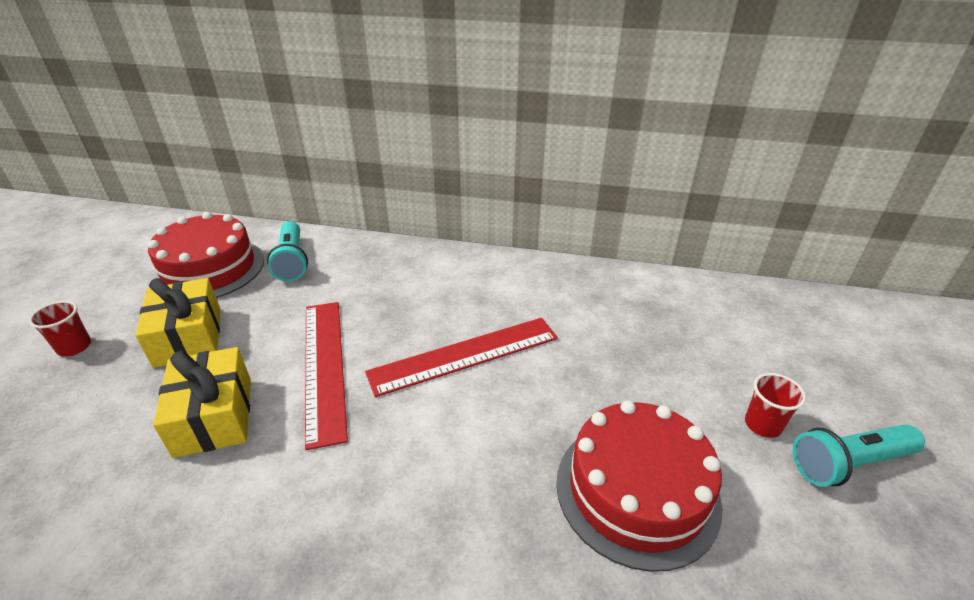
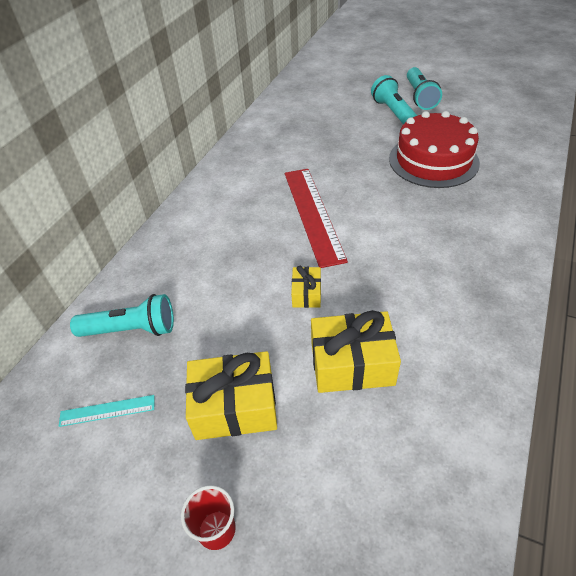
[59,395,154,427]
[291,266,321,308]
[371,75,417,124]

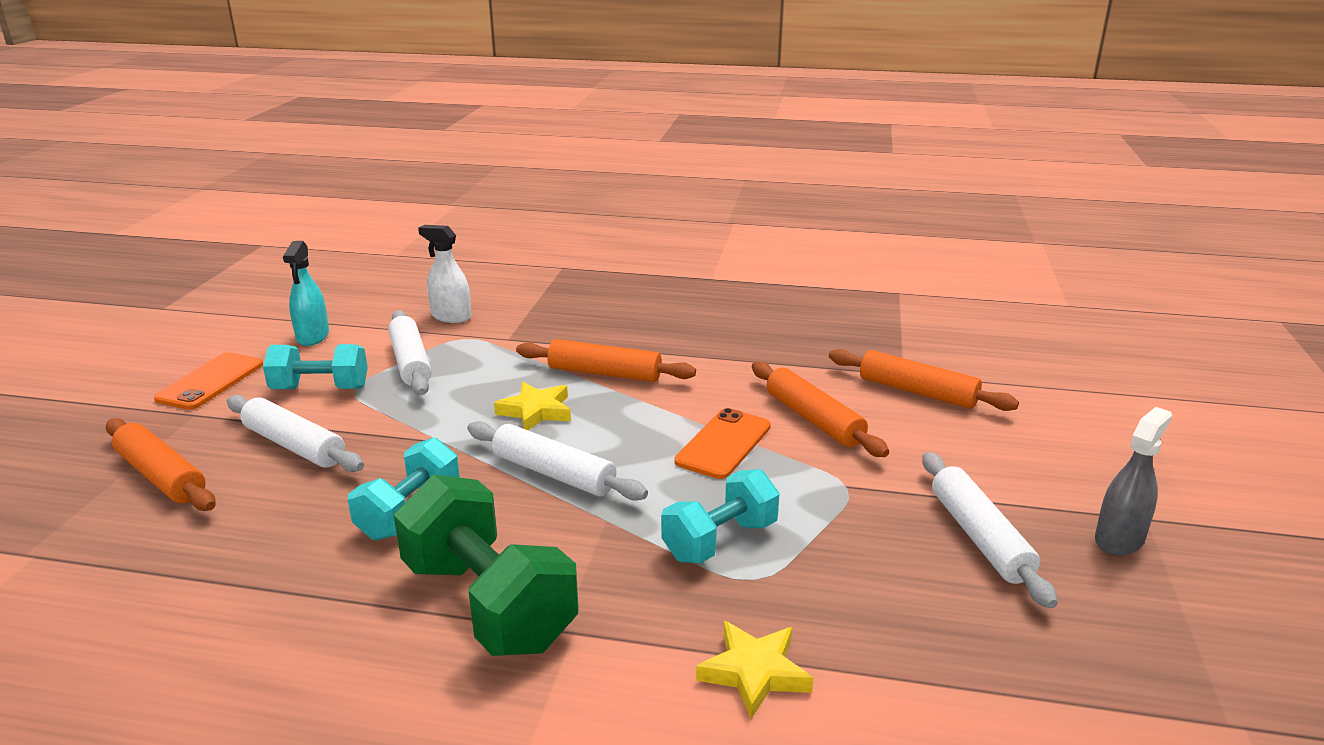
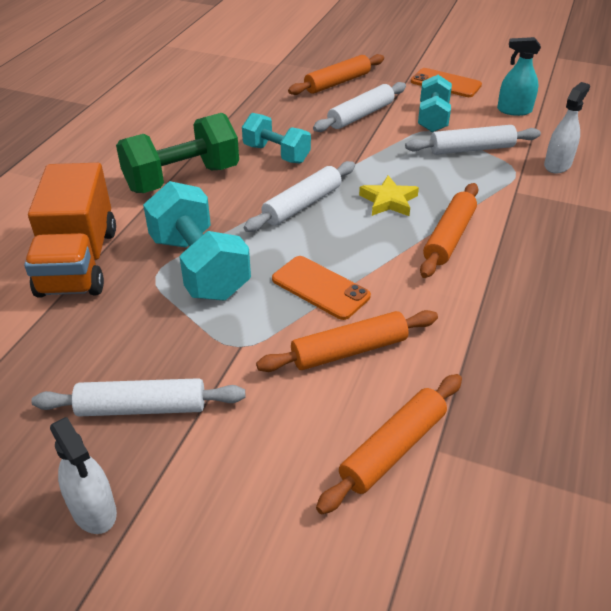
[24,163,116,298]
[50,417,117,534]
[143,181,251,301]

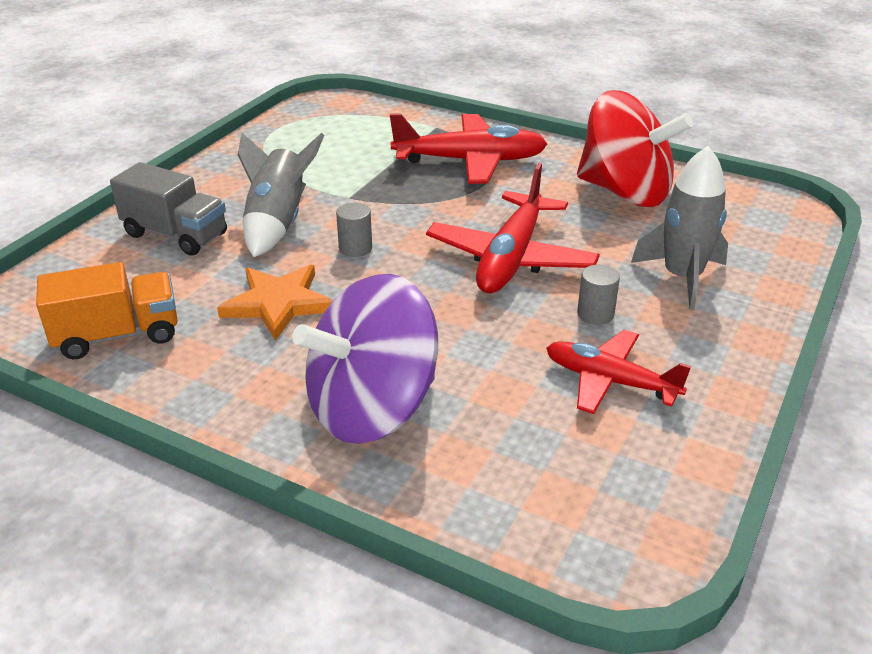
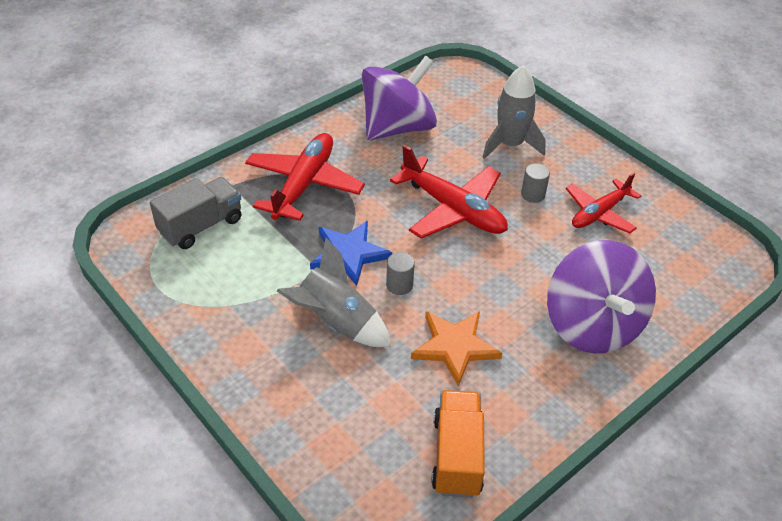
[150,177,241,249]
[310,221,392,286]
[362,55,437,140]

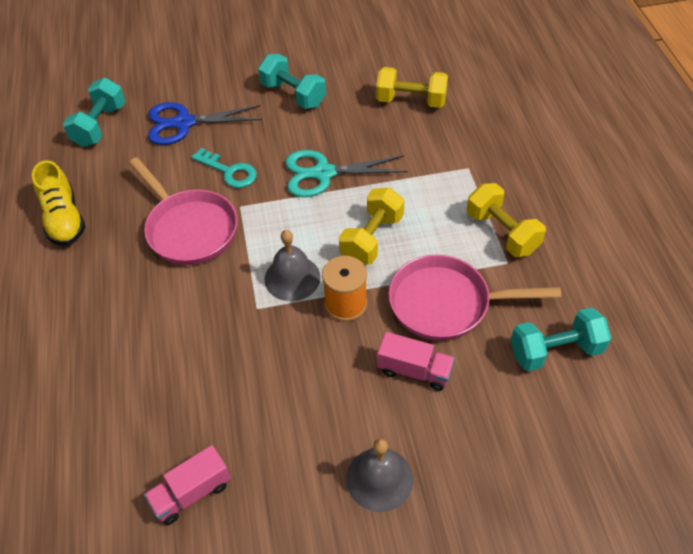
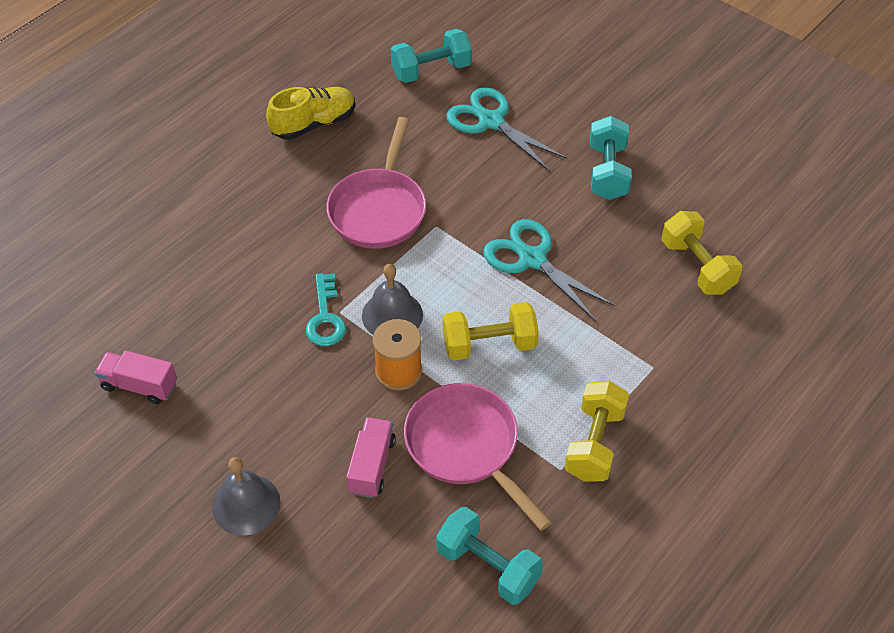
[266,87,355,140]
[306,273,346,346]
[346,417,396,498]
[446,87,567,171]

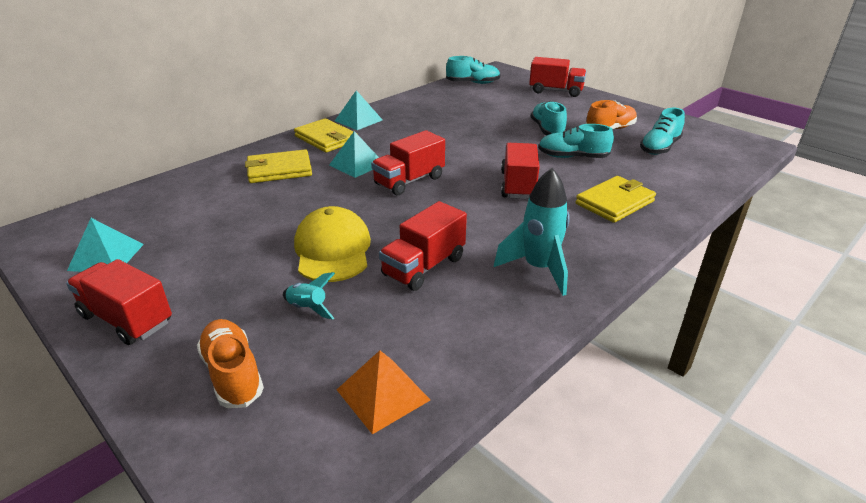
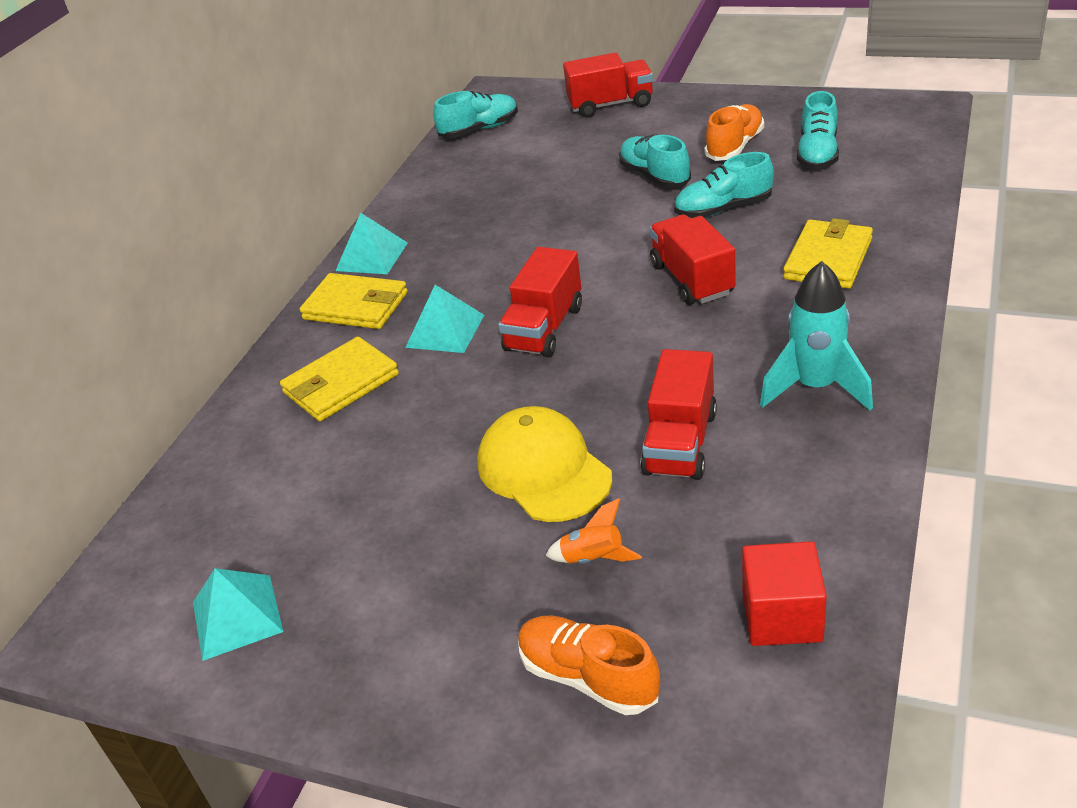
[545,498,642,564]
[742,541,827,646]
[66,259,172,345] (first image)

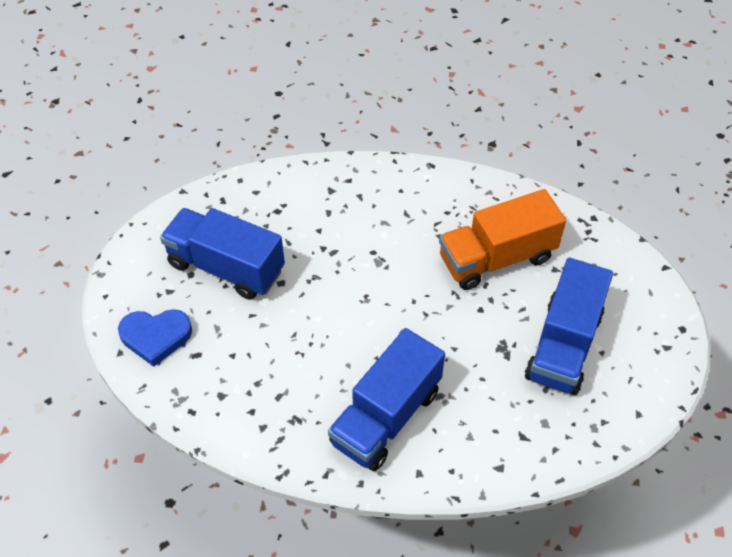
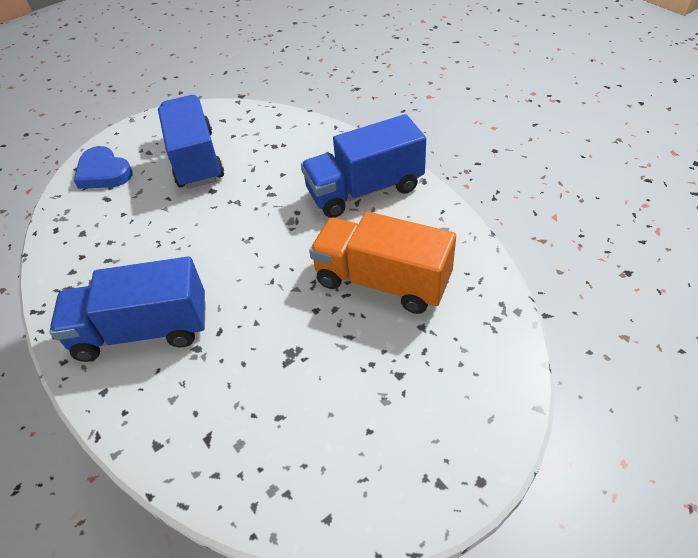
[301,114,426,218]

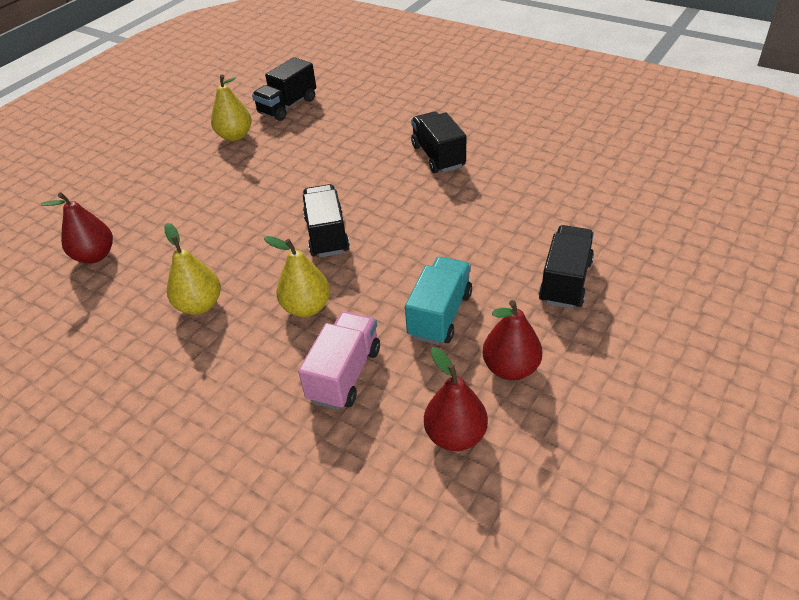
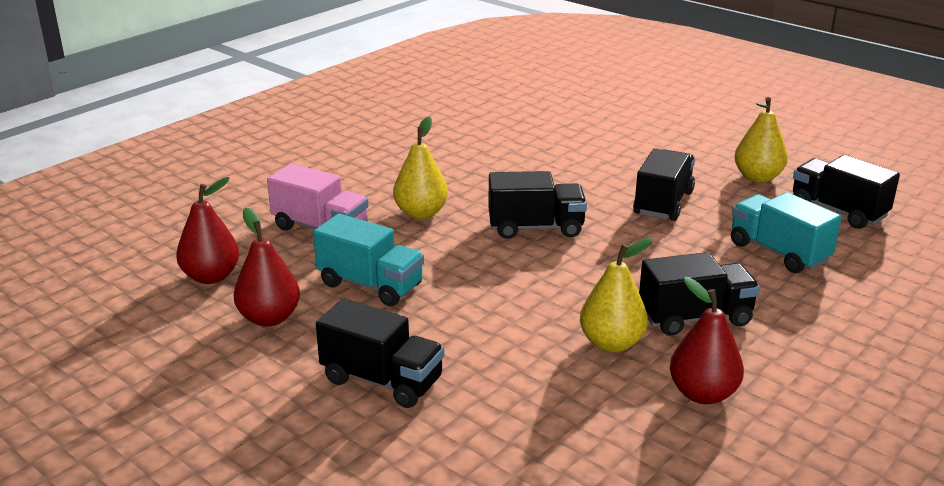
[580,238,652,352]
[633,148,695,221]
[670,277,744,404]
[731,192,841,273]

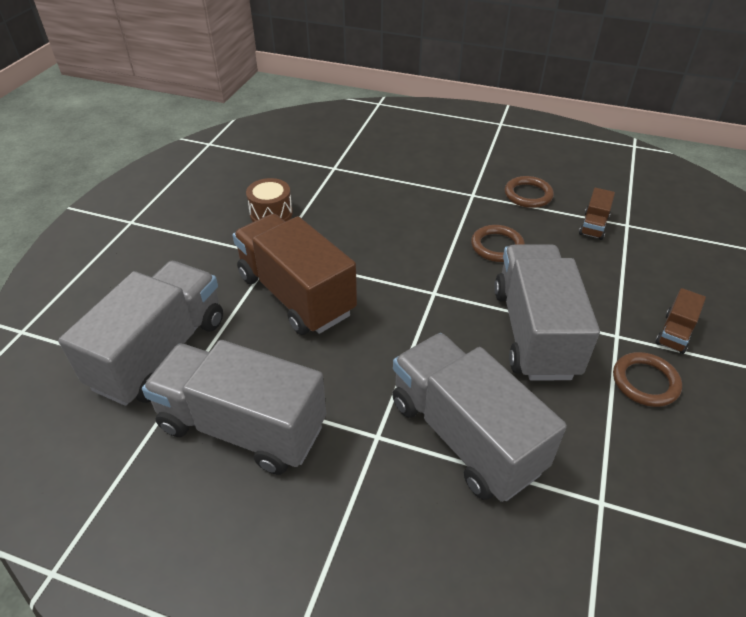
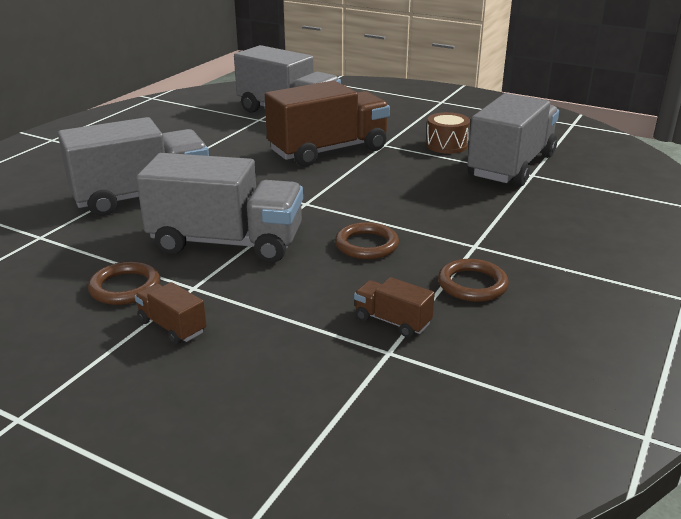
[467,93,559,187]

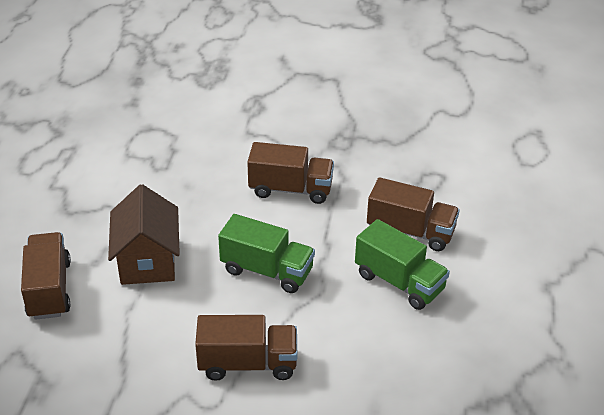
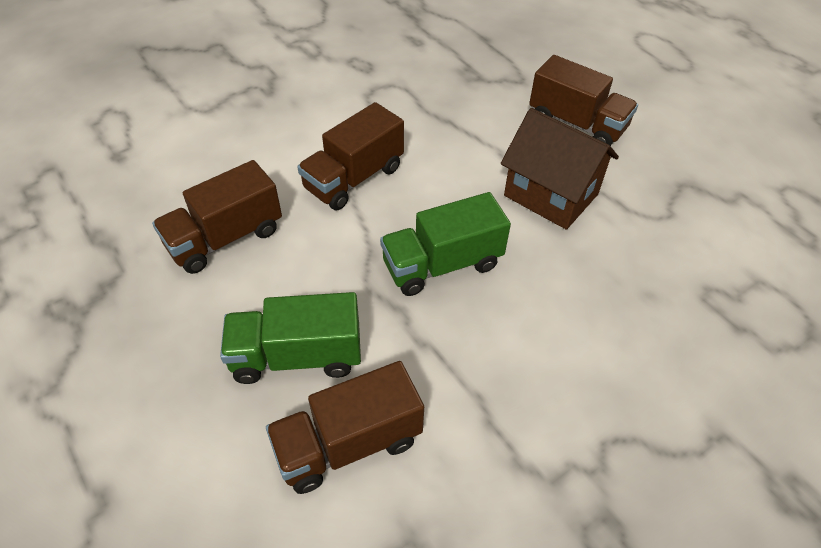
[152,160,282,274]

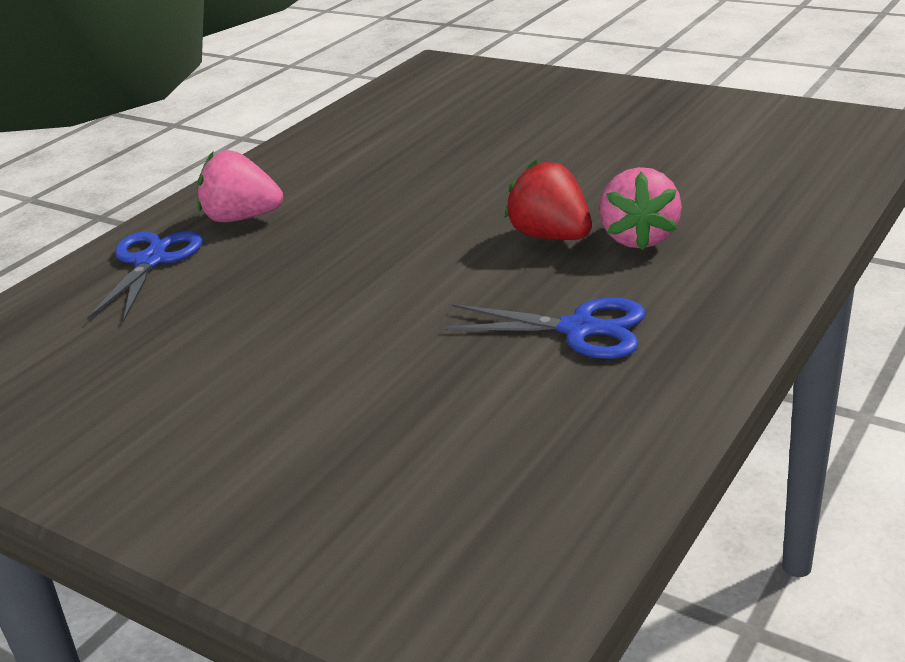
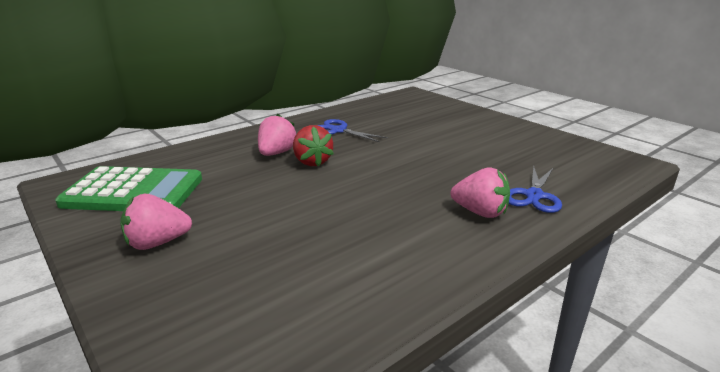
[55,166,202,211]
[120,194,192,250]

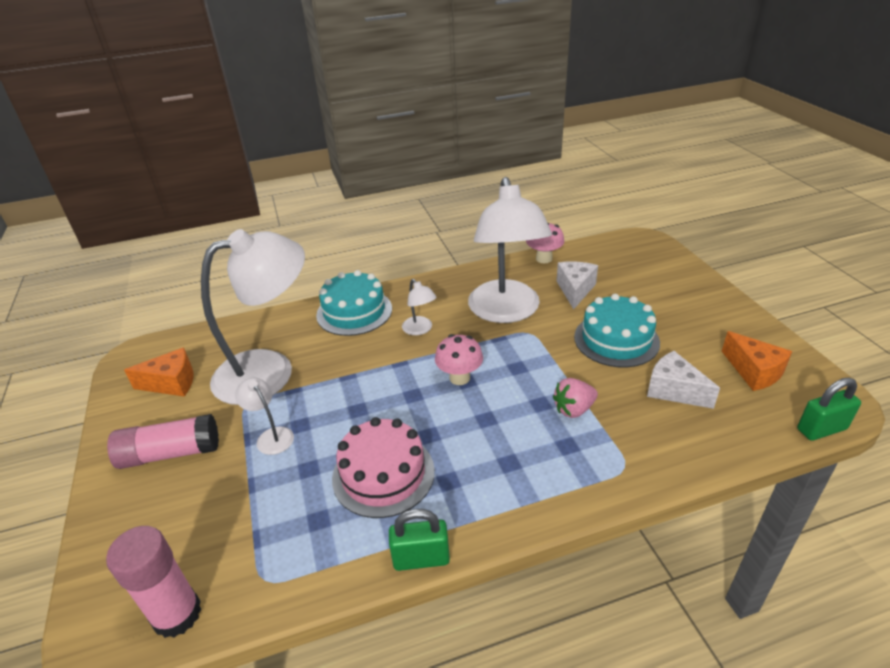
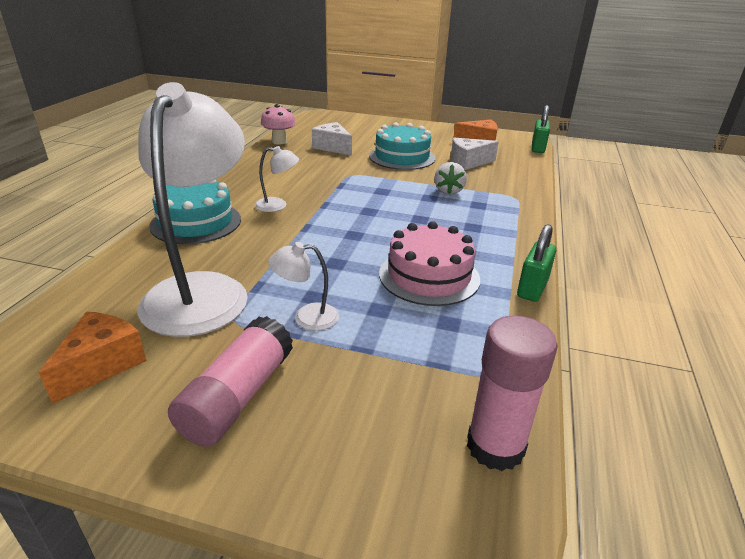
[434,162,467,195]
[435,334,483,385] (first image)
[468,177,552,323] (first image)

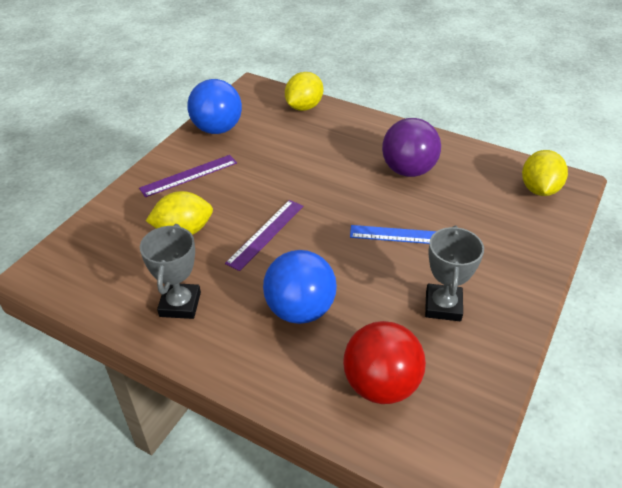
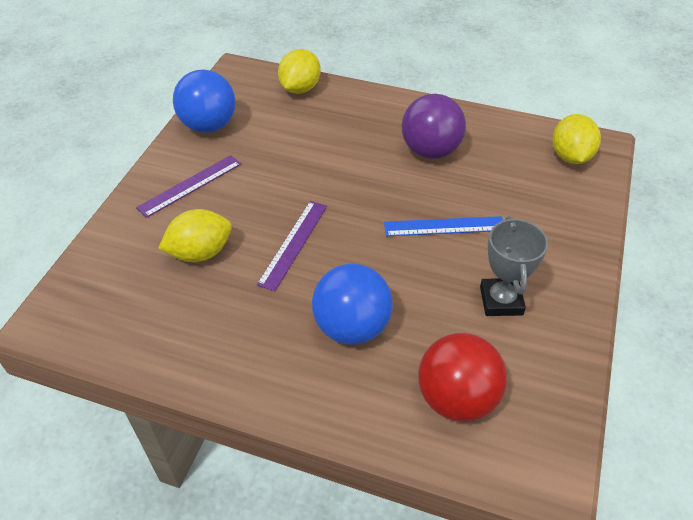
[140,224,201,319] (first image)

